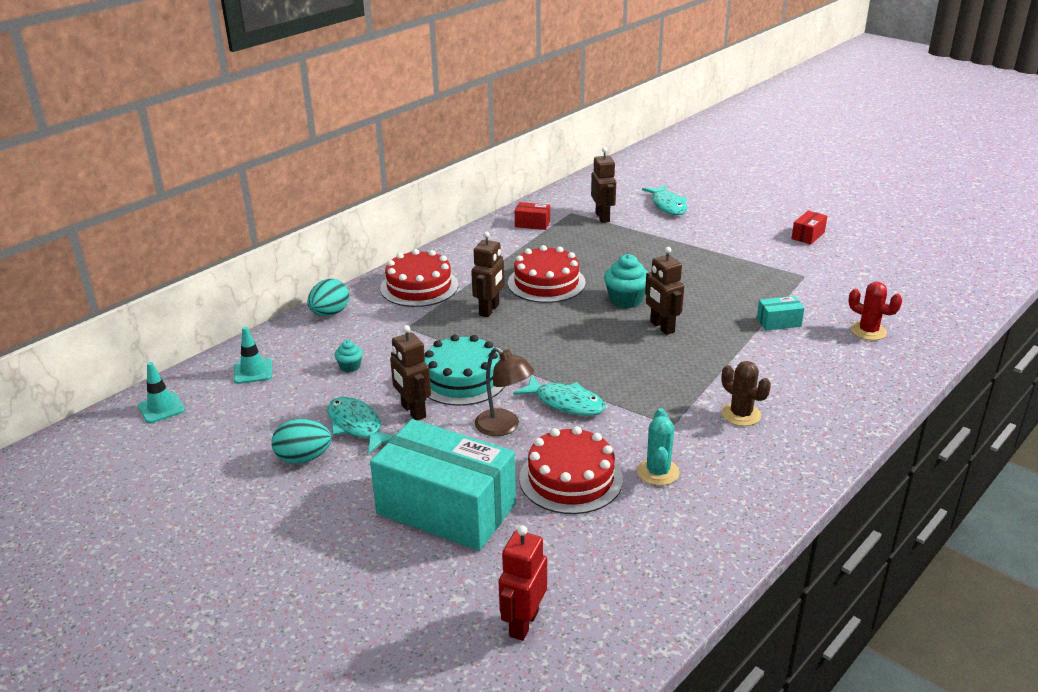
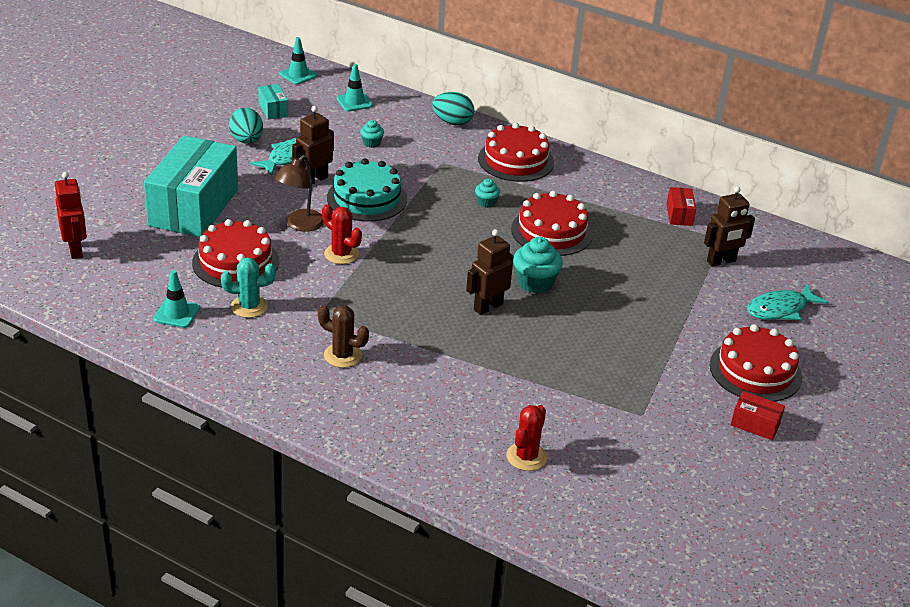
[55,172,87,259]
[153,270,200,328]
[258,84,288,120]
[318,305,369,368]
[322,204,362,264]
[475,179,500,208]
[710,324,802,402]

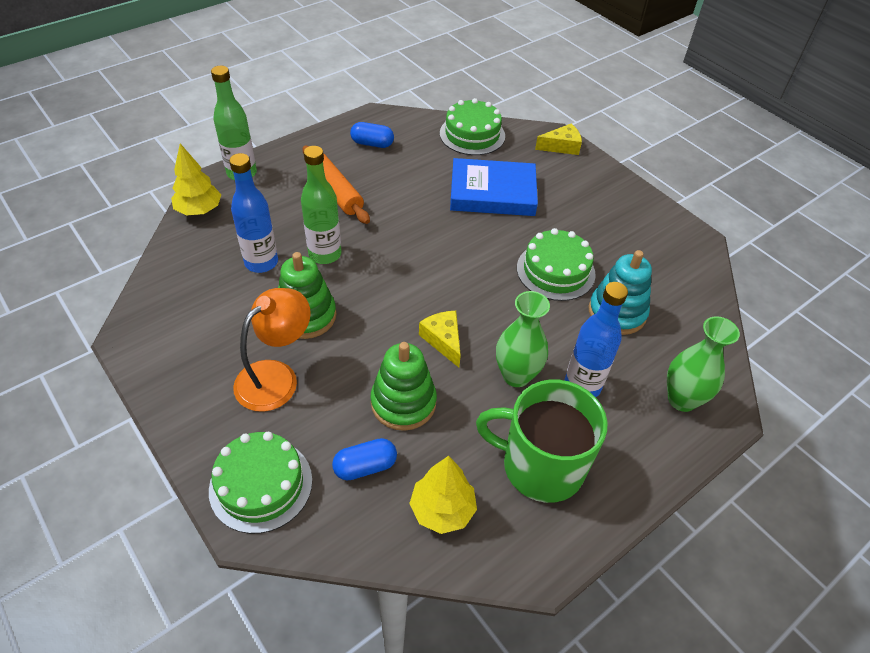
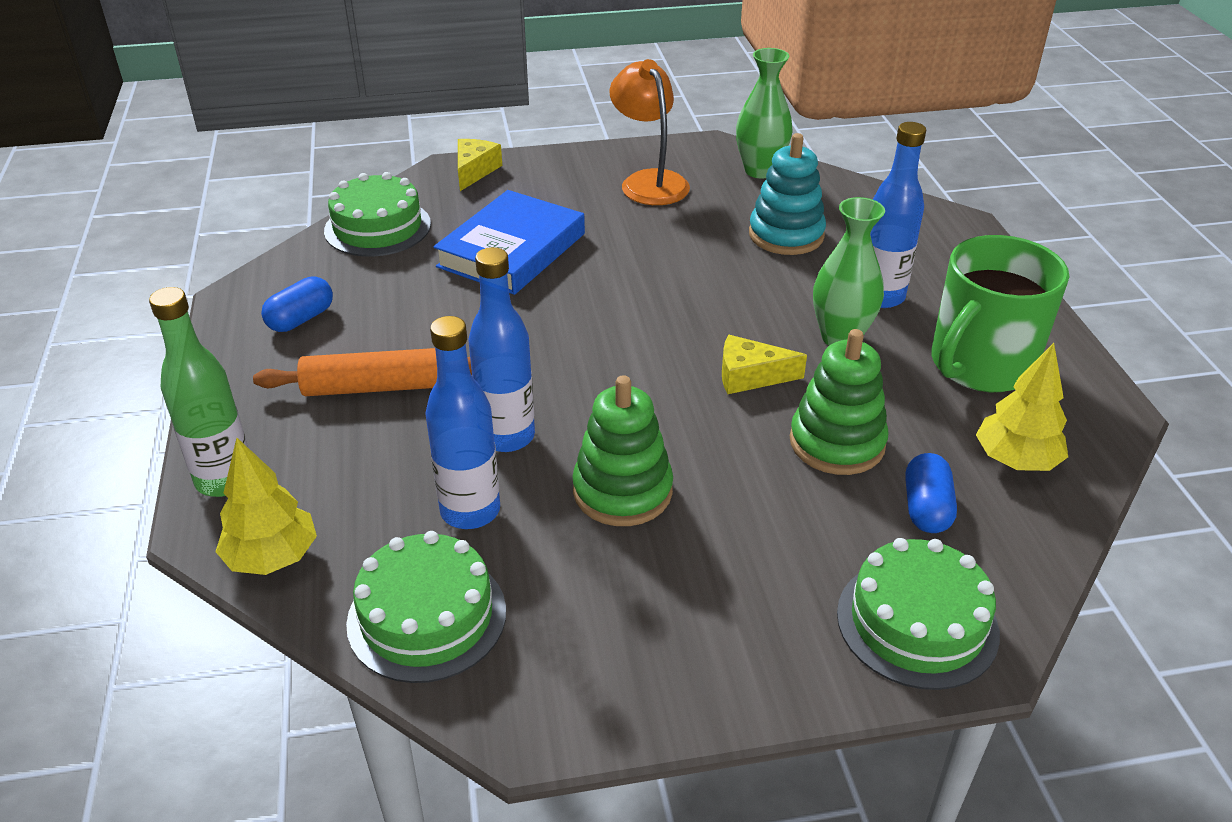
[346,531,506,683]
[468,247,535,452]
[610,59,690,205]
[736,48,792,179]

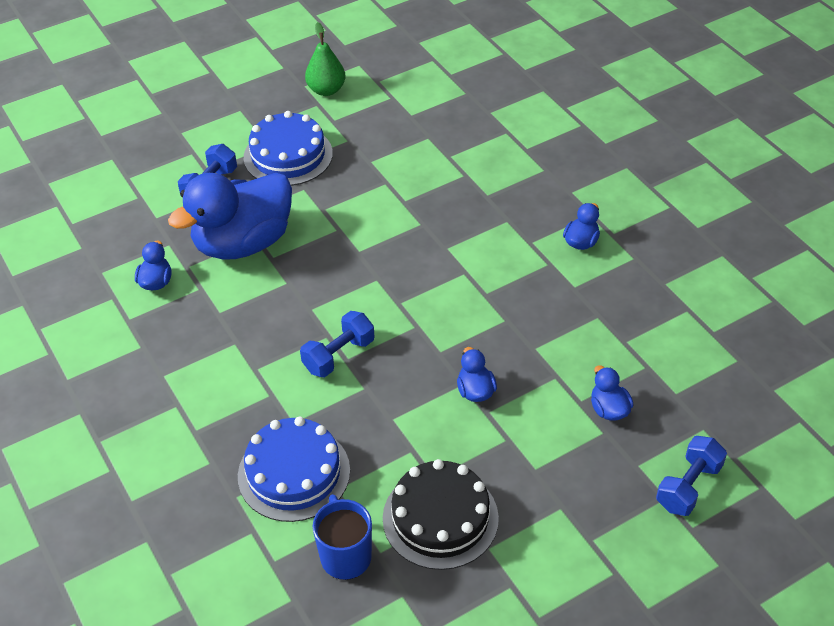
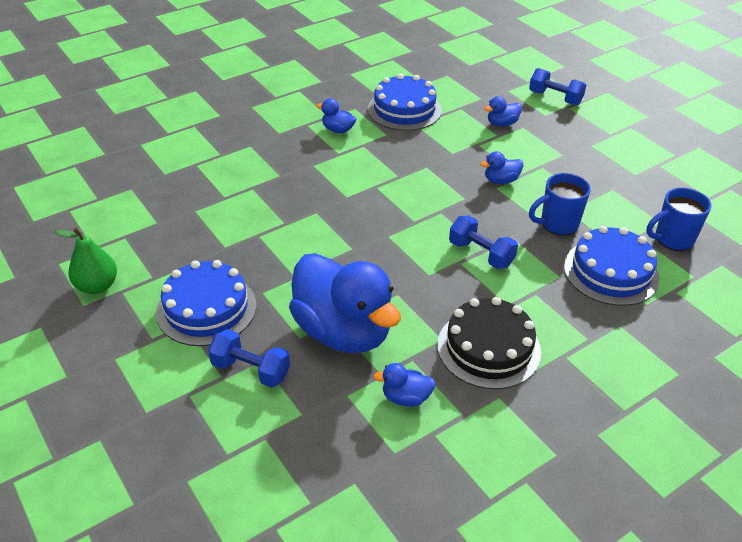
[368,74,442,131]
[437,297,541,389]
[529,173,591,235]

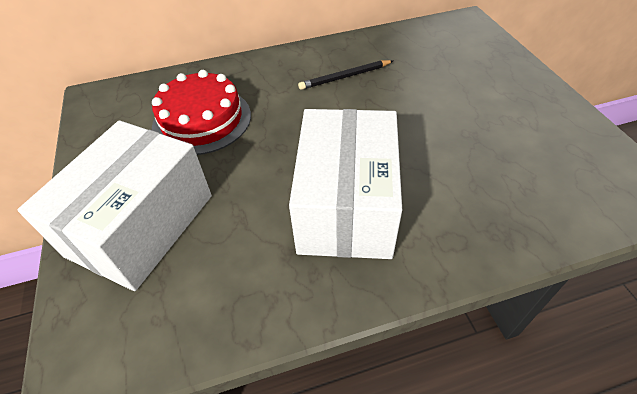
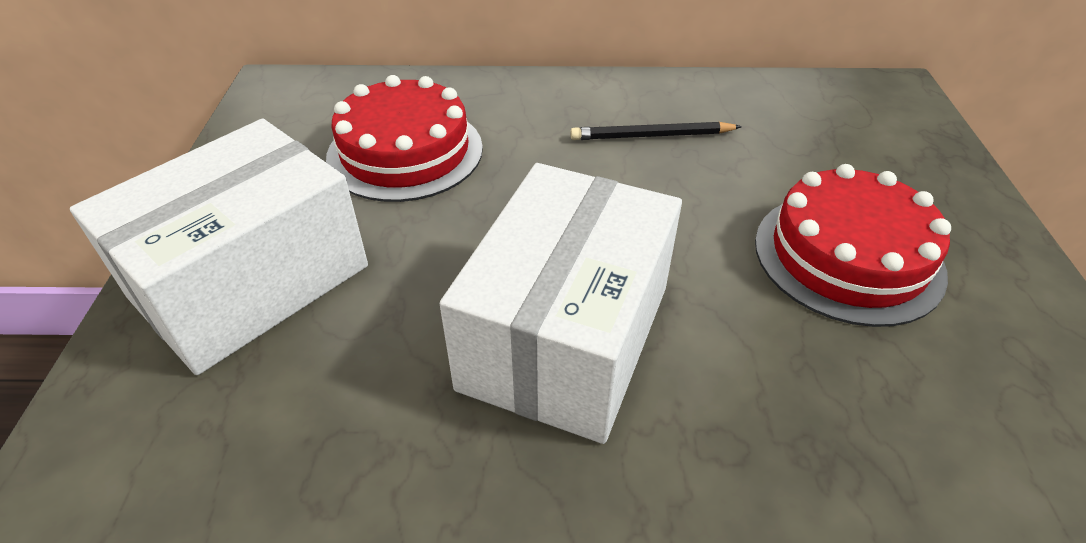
[755,164,951,327]

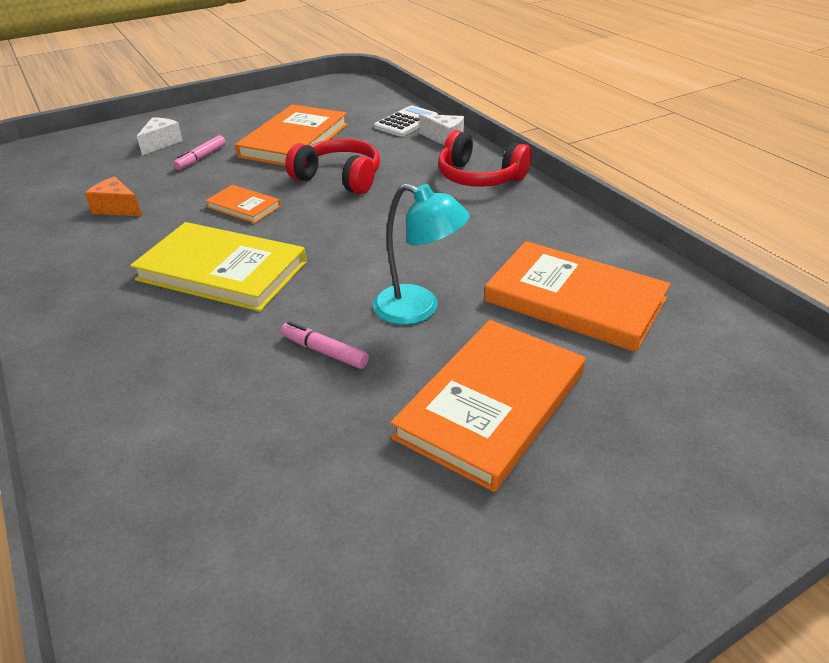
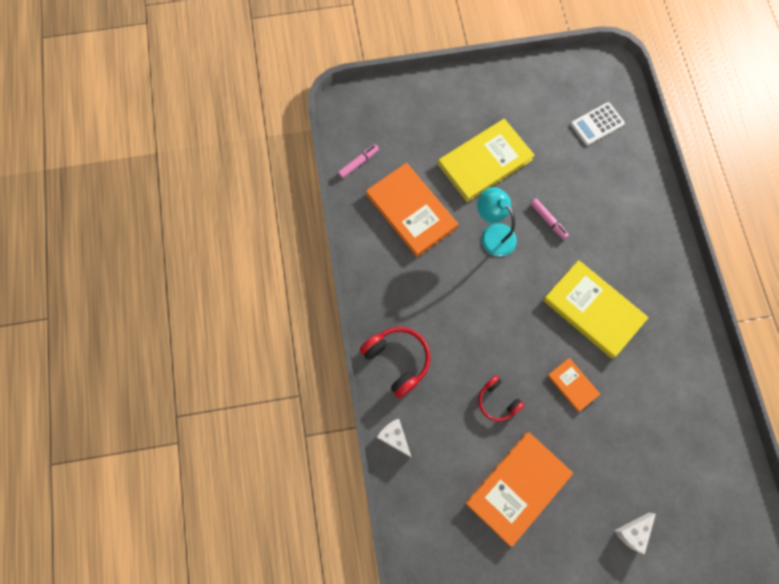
[338,144,379,178]
[438,119,535,202]
[478,375,524,421]
[571,102,625,146]
[85,177,142,216] (first image)

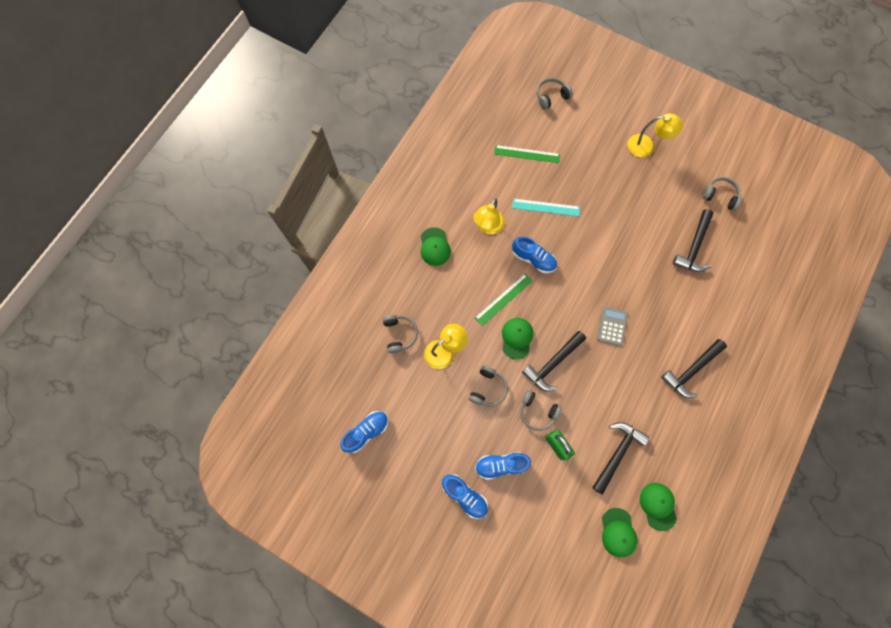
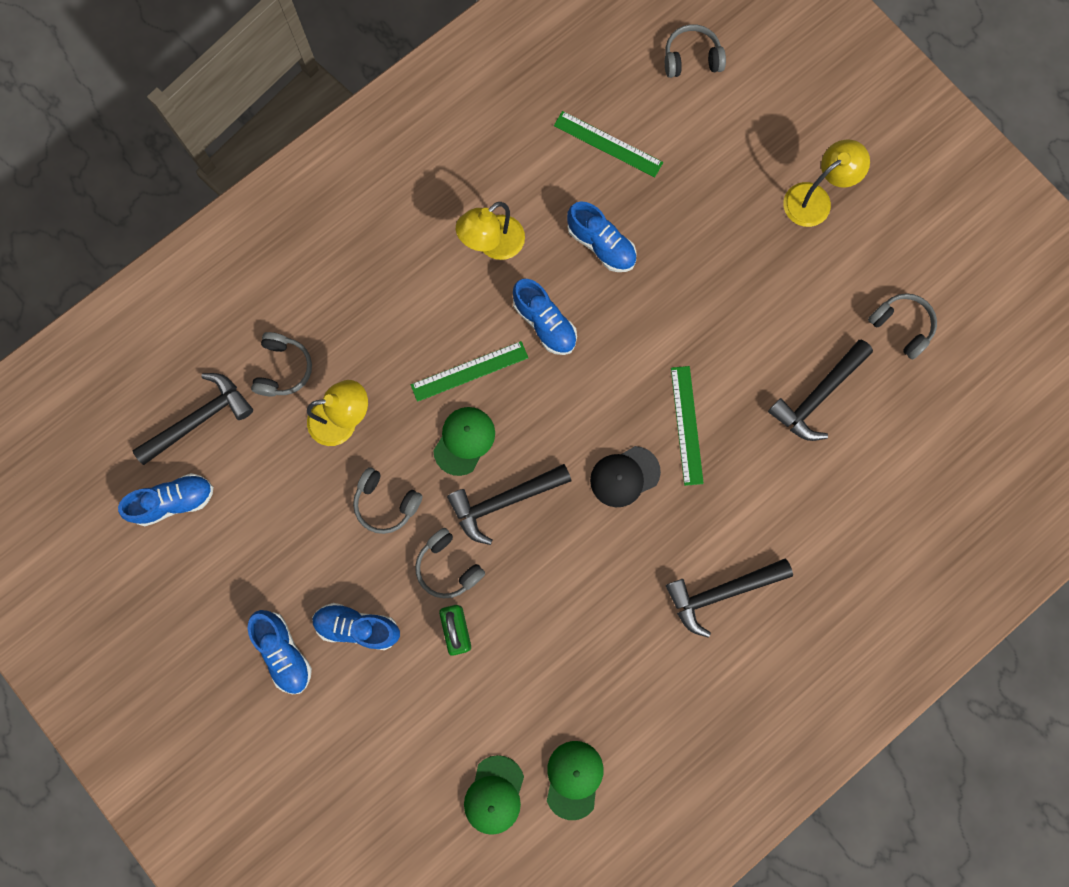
[132,373,253,465]
[353,467,423,534]
[567,201,637,272]
[590,446,661,507]
[671,366,704,486]
[784,139,870,227]
[421,227,451,266] (first image)

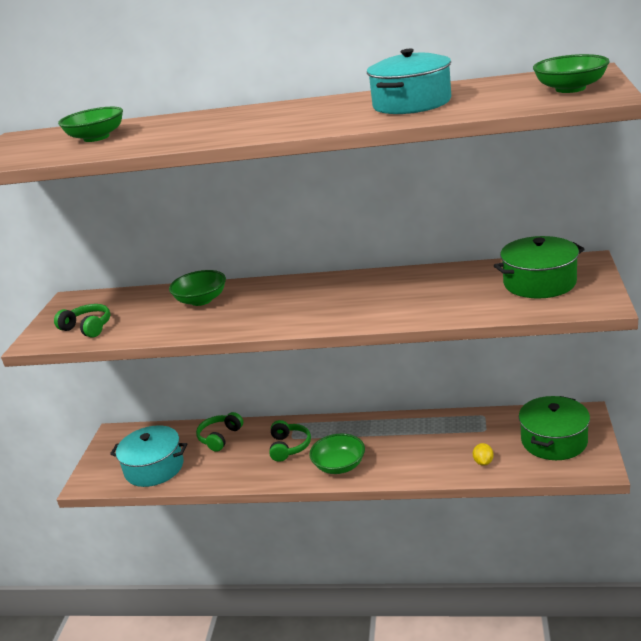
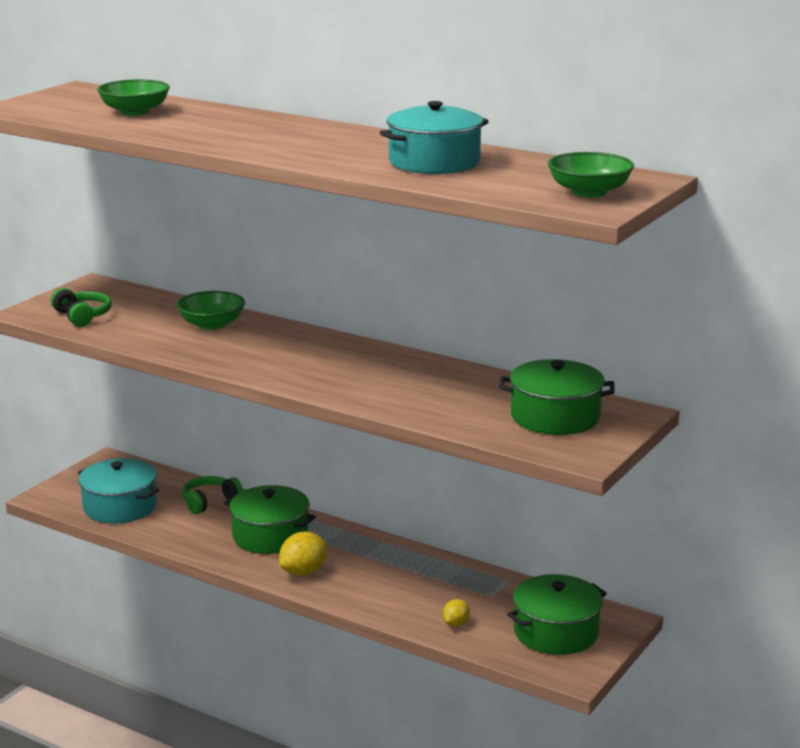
[224,485,316,554]
[279,531,327,576]

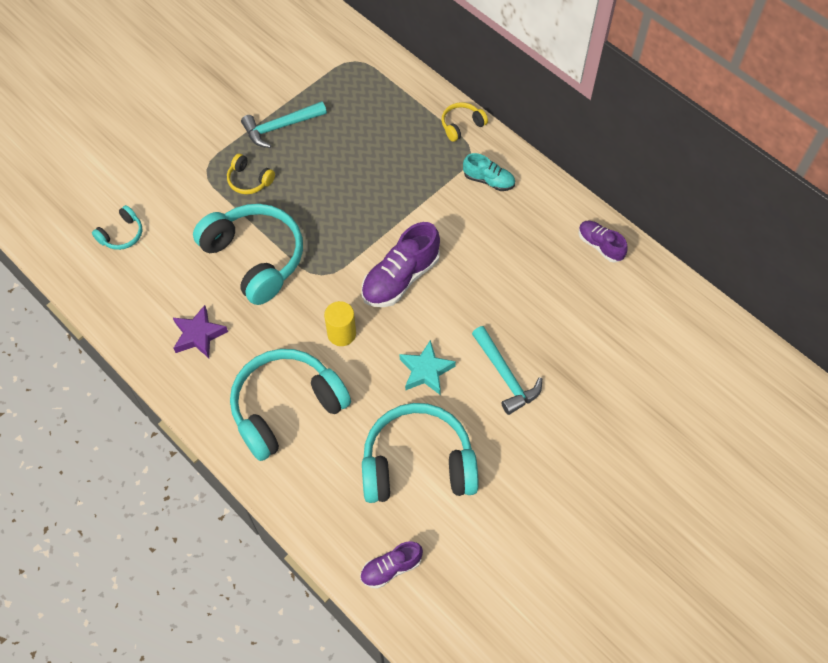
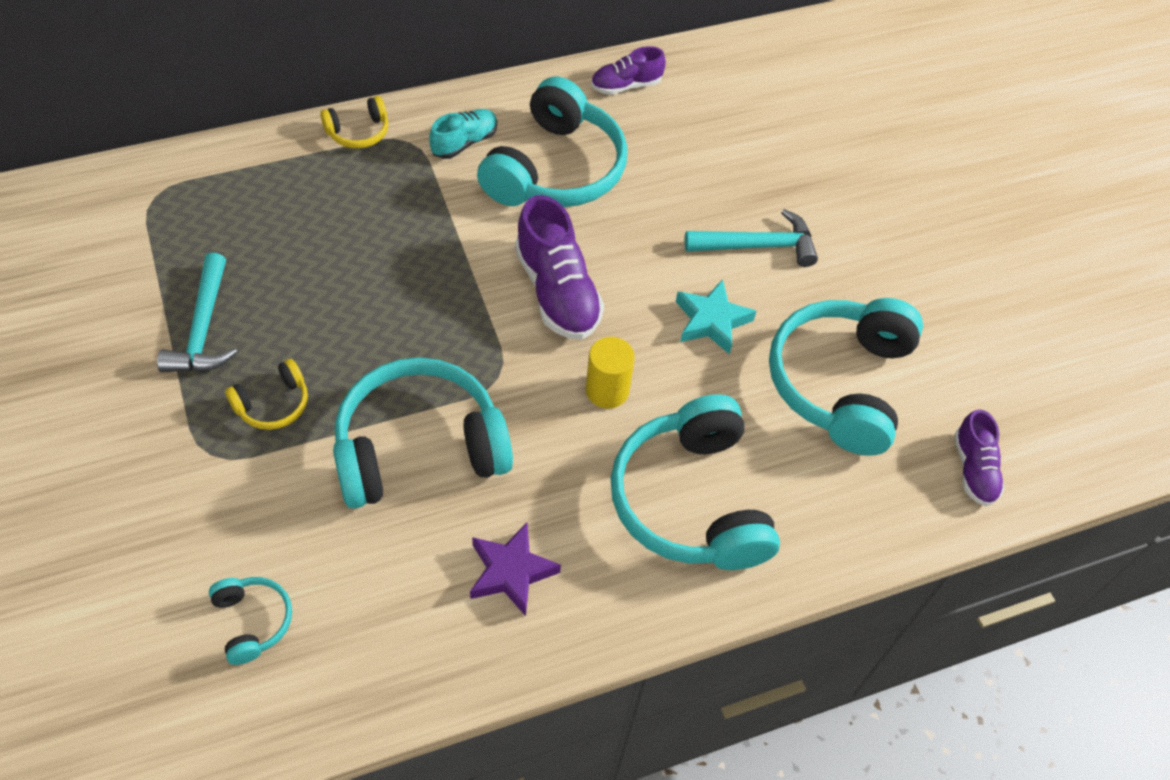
[320,96,388,148]
[477,77,627,207]

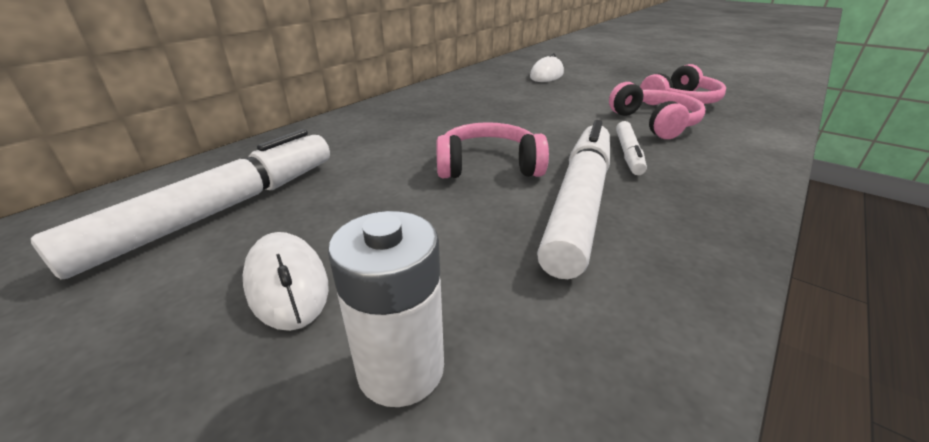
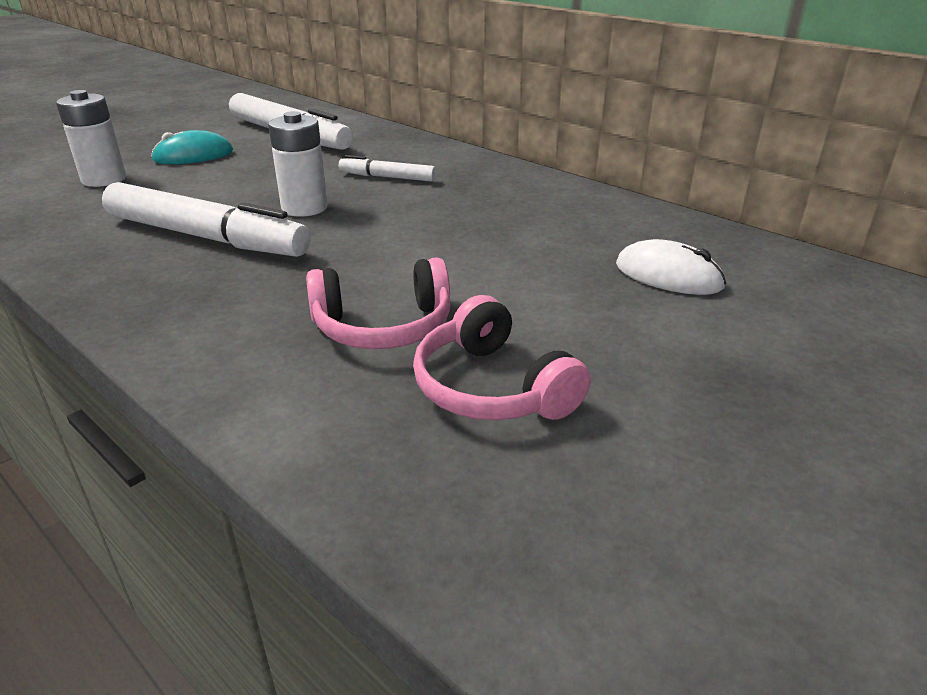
[151,130,233,164]
[268,111,328,217]
[339,155,436,182]

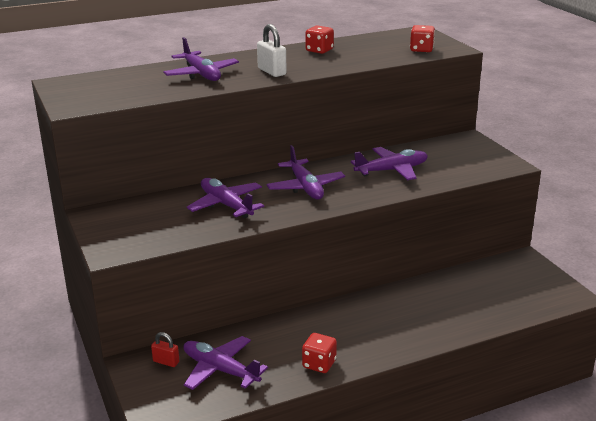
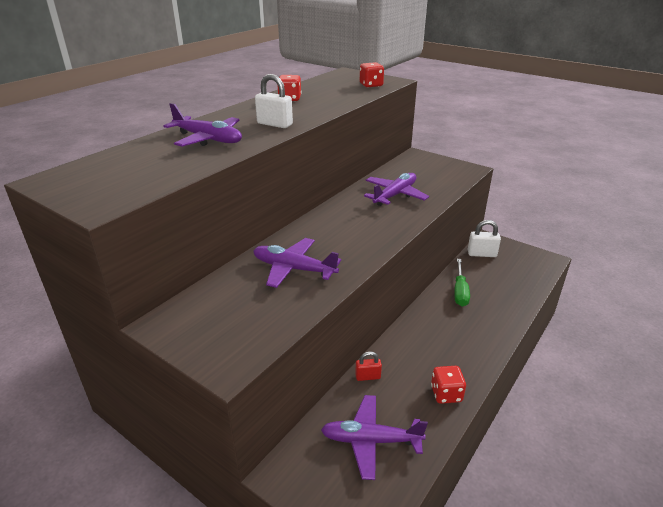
[355,351,382,381]
[454,259,470,306]
[468,220,501,257]
[266,145,345,199] (first image)

